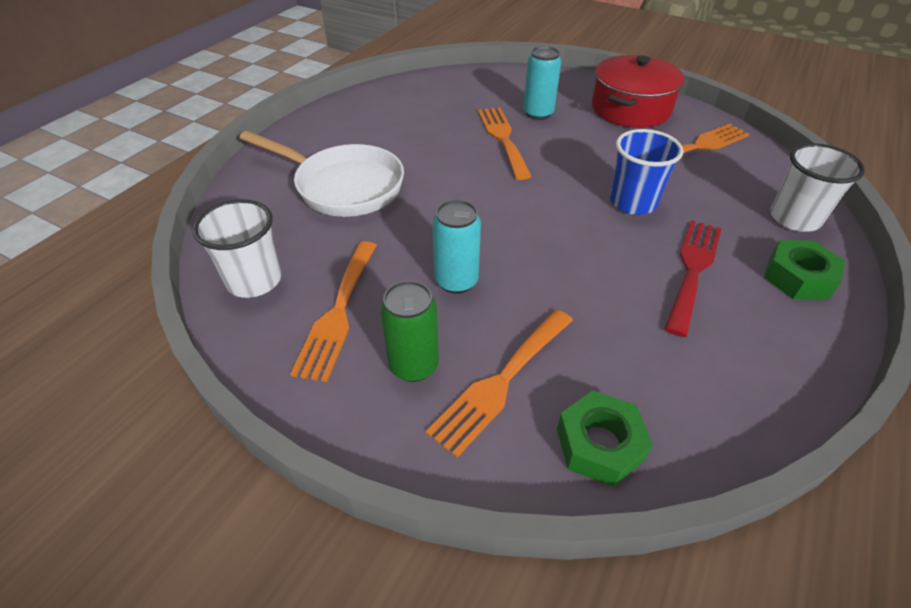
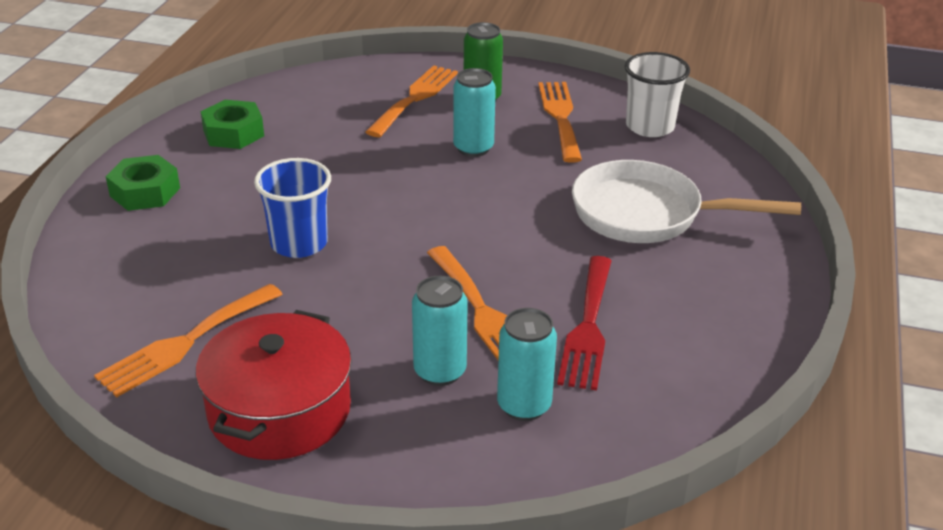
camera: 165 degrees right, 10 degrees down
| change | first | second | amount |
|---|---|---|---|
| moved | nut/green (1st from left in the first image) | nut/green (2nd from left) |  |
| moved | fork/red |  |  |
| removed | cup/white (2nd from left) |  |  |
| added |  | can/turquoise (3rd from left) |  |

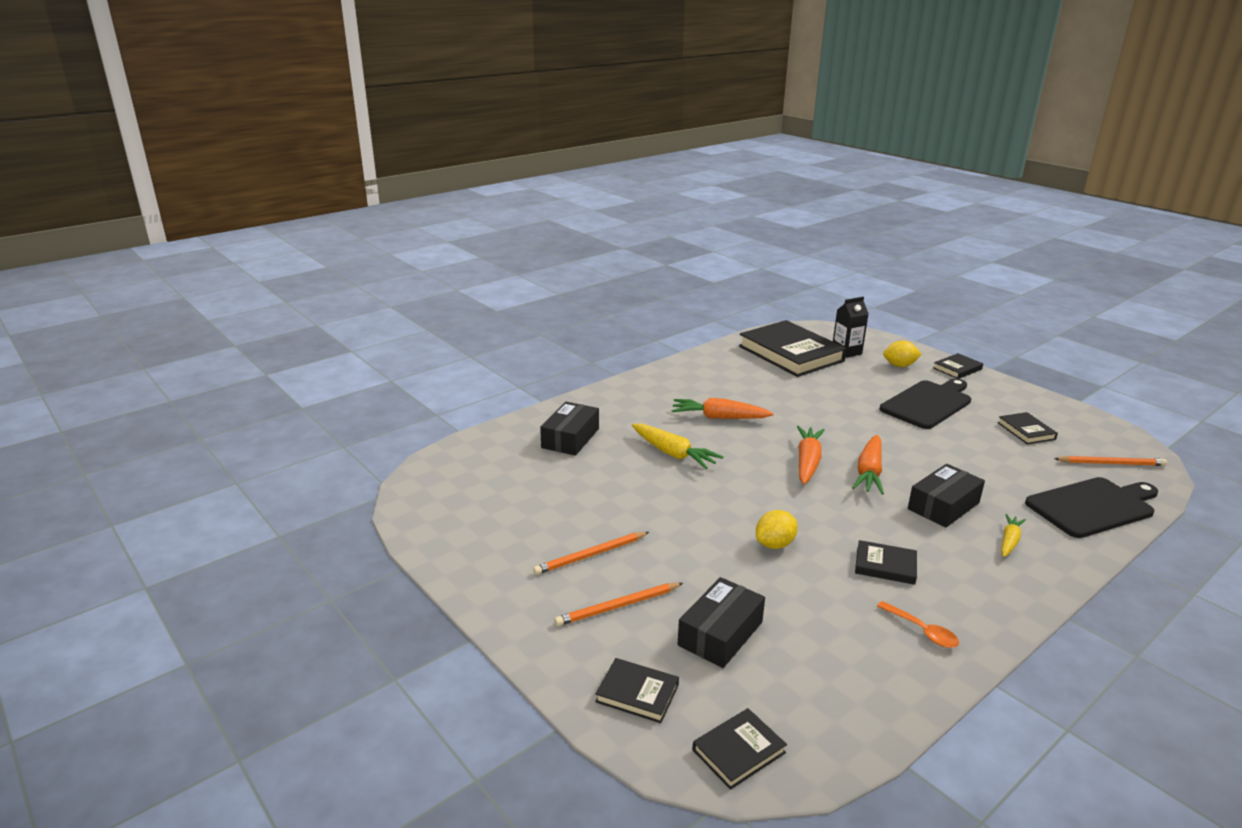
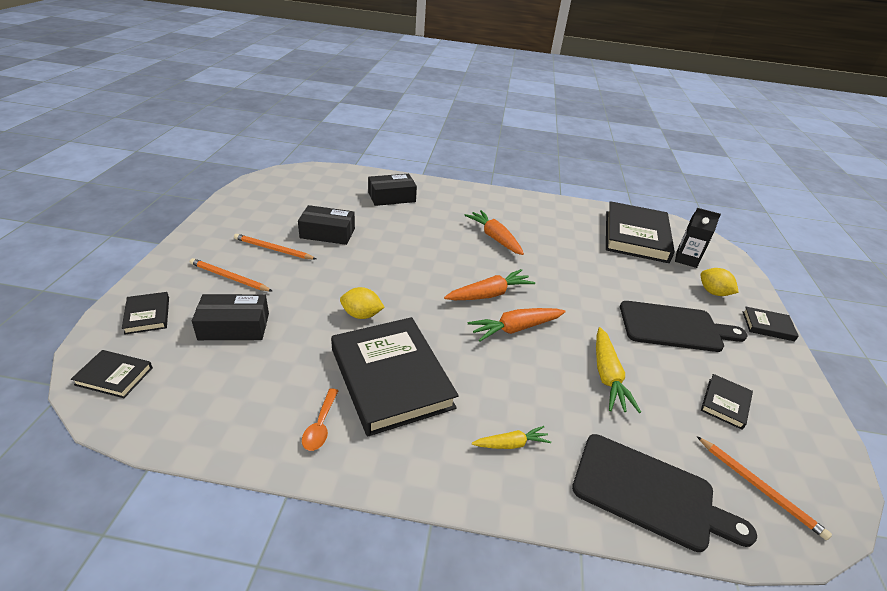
camera: 45 degrees right, 10 degrees up
| change | first | second | amount |
|---|---|---|---|
| moved | carrot/yellow (1st from left in the first image) | carrot/yellow (2nd from left) |  |
| resized | book/black (4th from left in the first image) | book/black (3rd from left) | x2.24 |
| moved | box/black (3rd from left in the first image) | box/black (2nd from left) |  |

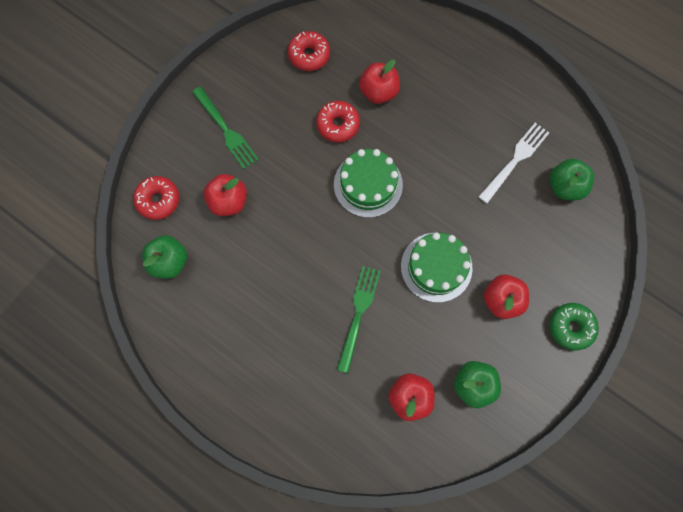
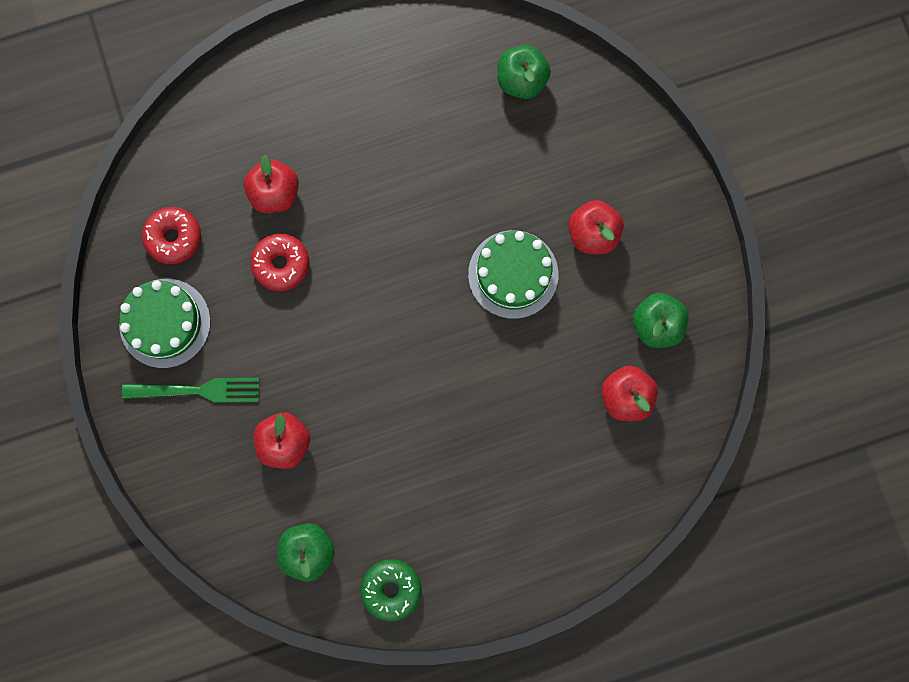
camera: 55 degrees left, 5 degrees up
| change | first | second | amount |
|---|---|---|---|
| removed | donut/red (1st from left) |  |  |
| moved | cake/green (1st from left) |  |  |
| removed | fork/green (2nd from left) |  |  |
| removed | fork/white |  |  |
| moved | donut/green |  |  |

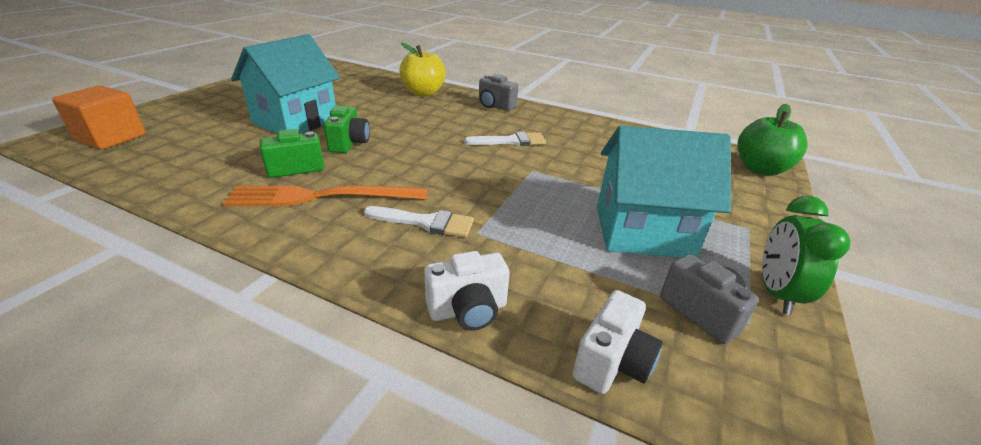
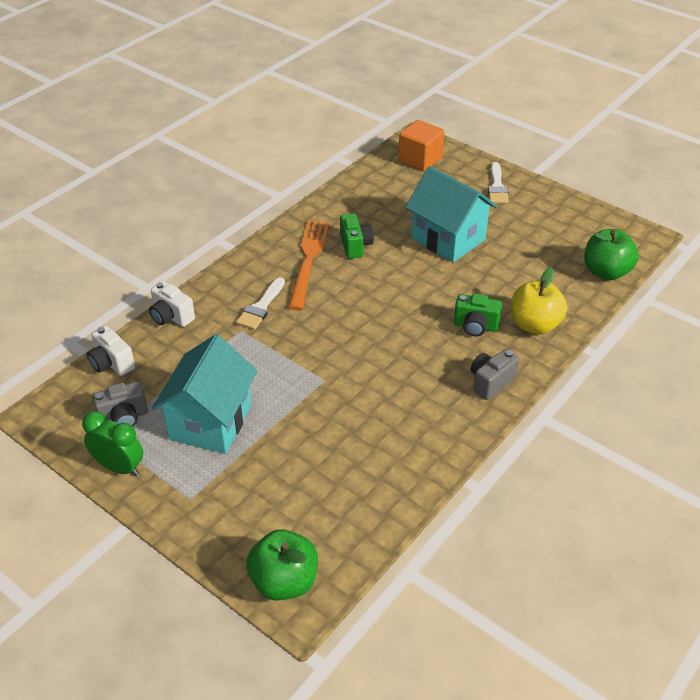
camera: 105 degrees right, 10 degrees up
| change | first | second | amount |
|---|---|---|---|
| moved | camera/green (2nd from left) |  |  |
| turned | camera/white (1st from left in the first image) | camera/white (2nd from left) | 45 degrees counterclockwise |
| moved | brush/white (2nd from left) |  |  |
| added |  | apple/green (2nd from left) |  |

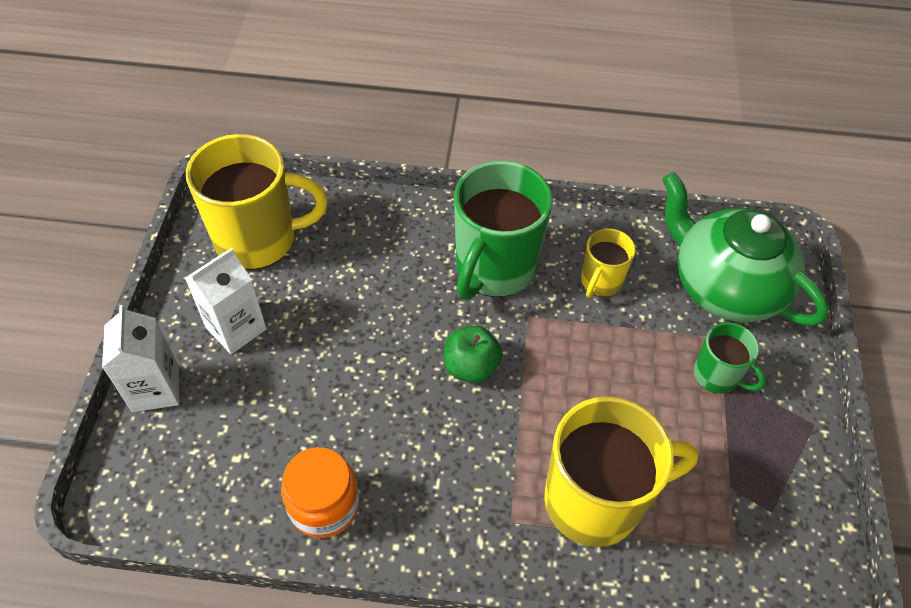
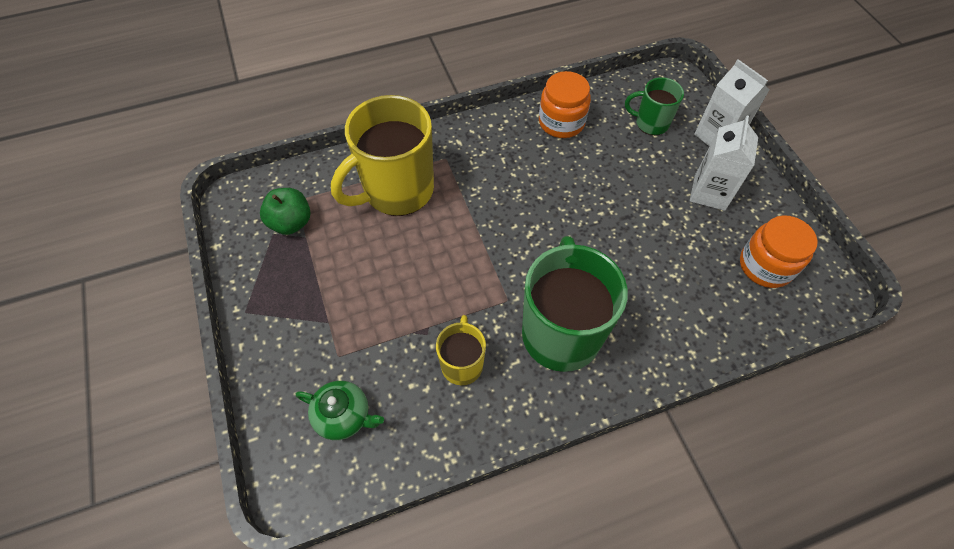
camera: 155 degrees right, 5 degrees up
| change | first | second | amount |
|---|---|---|---|
| replaced | mug/yellow (1st from left) | jar/orange (2nd from left) |  |
| moved | apple/green |  |  |
| resized | teapot/green |  | x0.47 |
| moved | mug/green (2nd from left) |  |  |

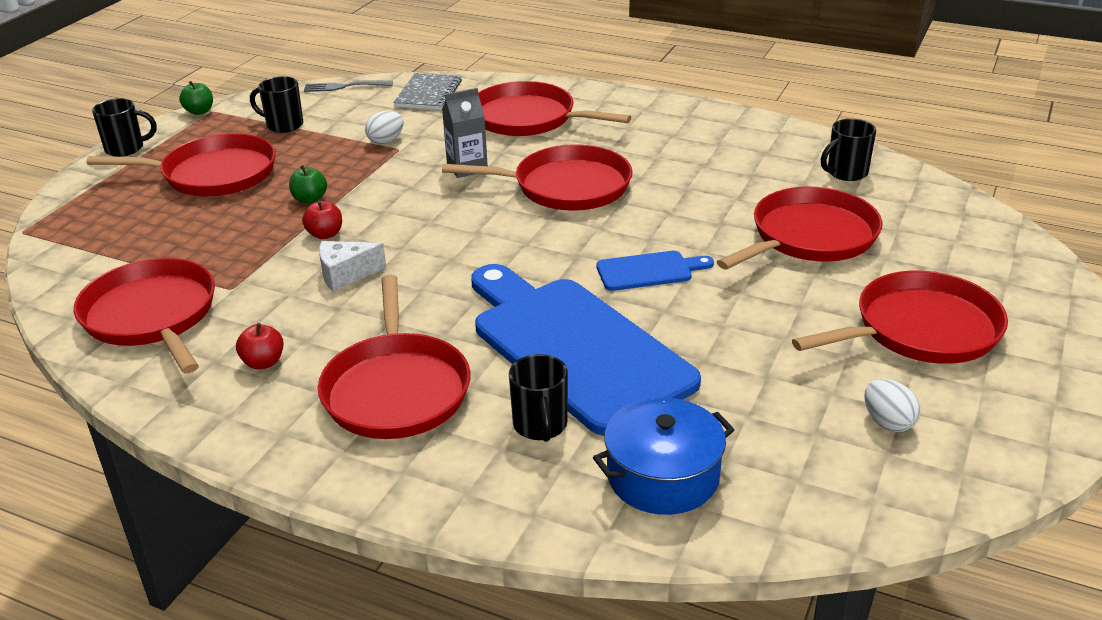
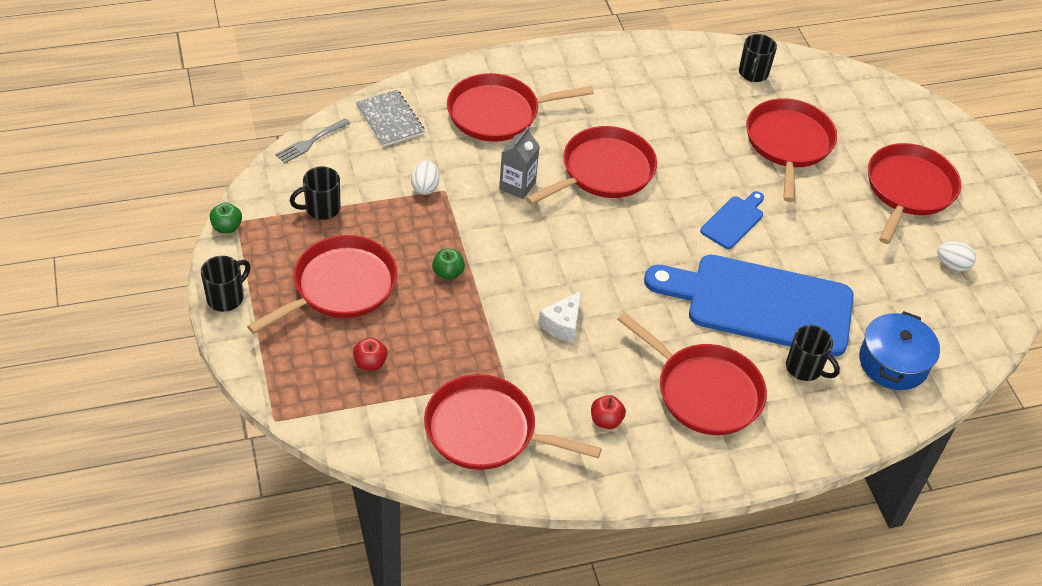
camera: 45 degrees left, 15 degrees up
| change | first | second | amount |
|---|---|---|---|
| moved | apple/red (2nd from left in the first image) | apple/red (1st from left) |  |

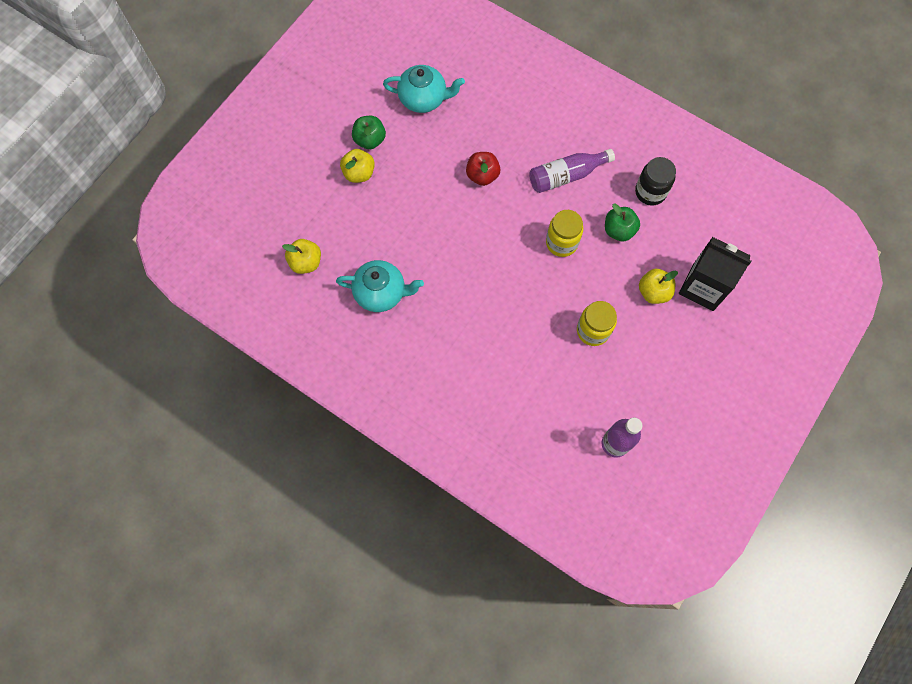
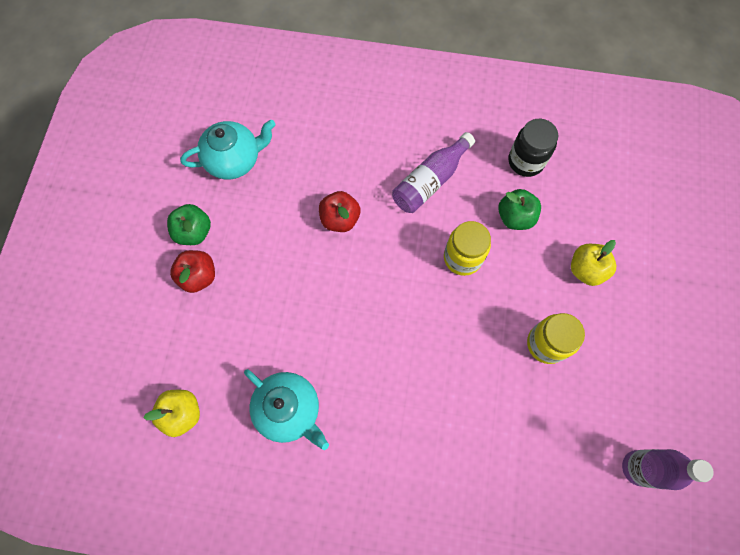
camera: 25 degrees left, 0 degrees up
| change | first | second | amount |
|---|---|---|---|
| turned | teapot/turquoise (1st from left in the first image) | teapot/turquoise (2nd from left) | 60 degrees clockwise |
| recoloured | apple/yellow (2nd from left) | apple/red (1st from left) |  |
| removed | carton/black |  |  |

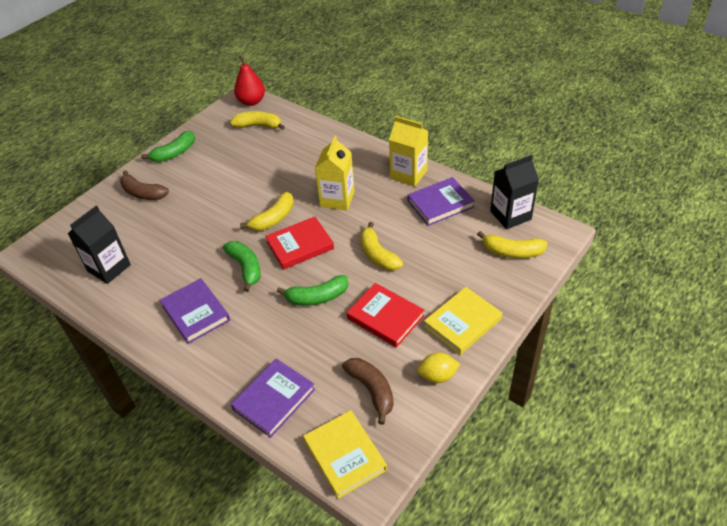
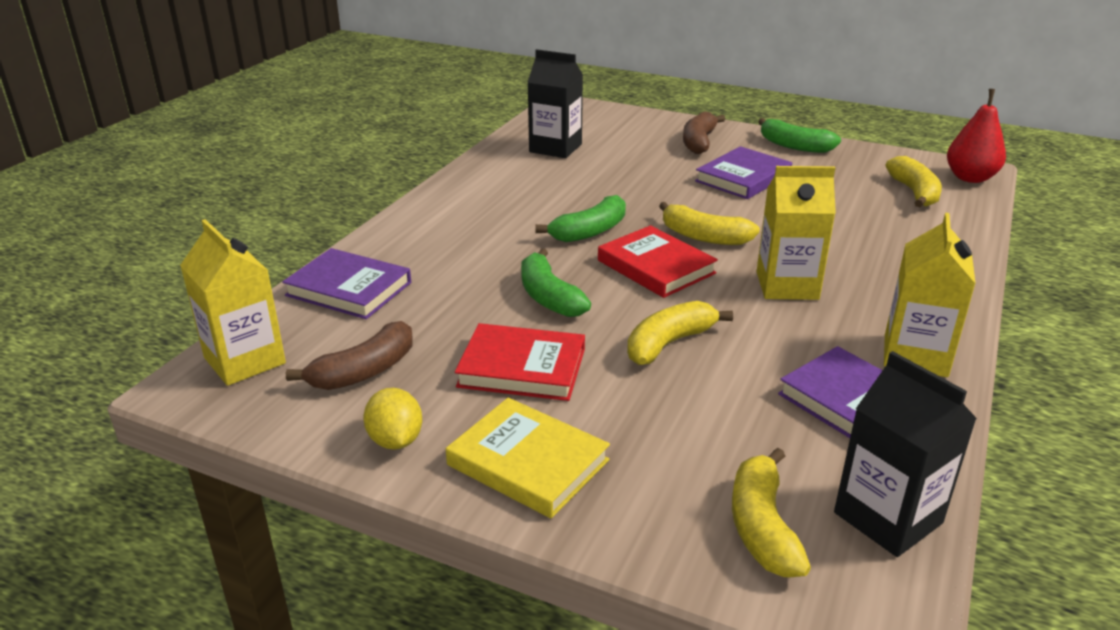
camera: 75 degrees right, 15 degrees down
| change | first | second | amount |
|---|---|---|---|
| moved | book/purple (1st from left in the first image) | book/purple (2nd from left) |  |
| replaced | book/yellow (1st from left) | carton/yellow (1st from left) |  |
| turned | book/red (2nd from left in the first image) | book/red (1st from left) | 75 degrees clockwise |

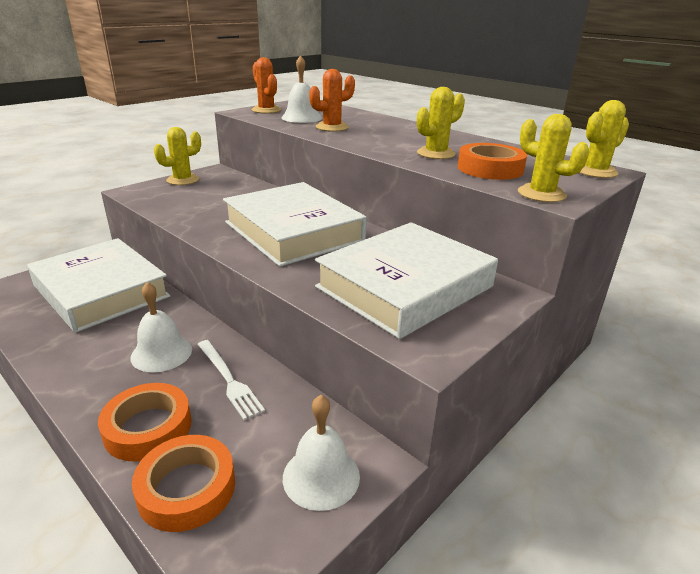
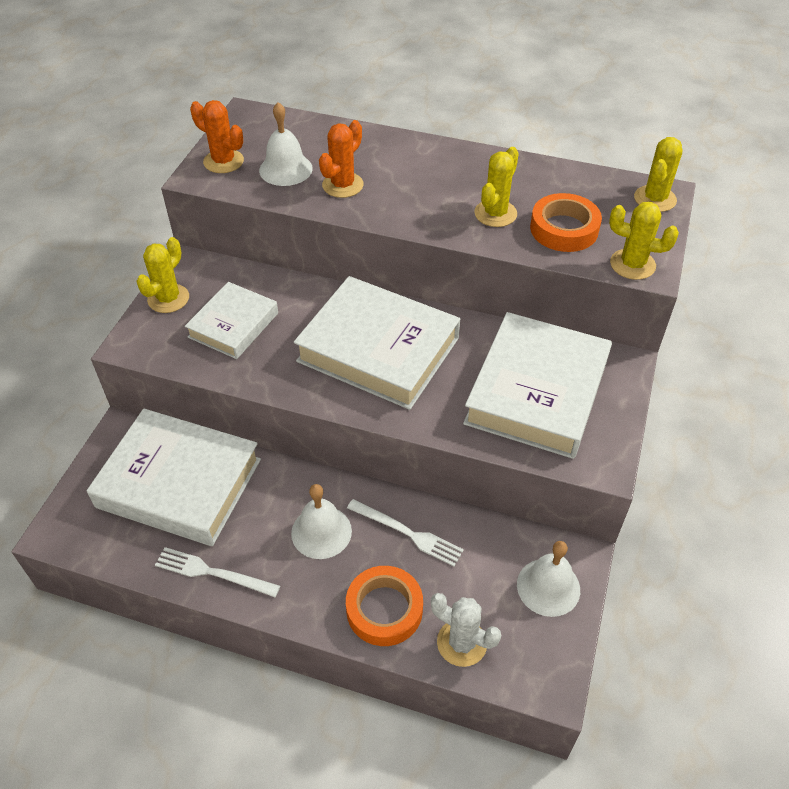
camera: 25 degrees left, 20 degrees up
| change | first | second | amount |
|---|---|---|---|
| replaced | tape/orange (2nd from left) | cactus/white |  |
| added |  | fork/white (1st from left) |  |
| added |  | book/white (2nd from left) |  |

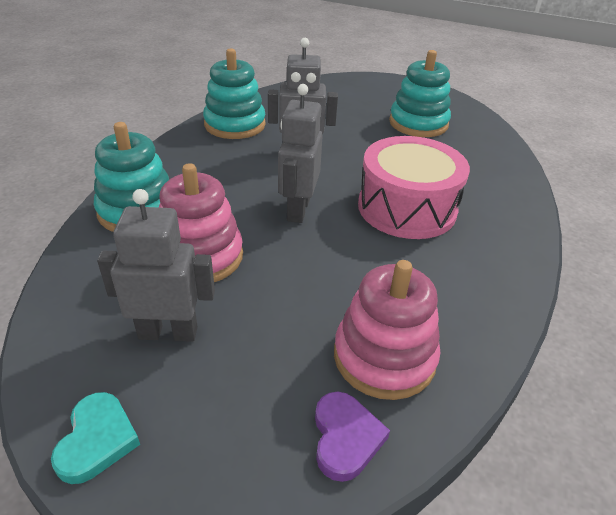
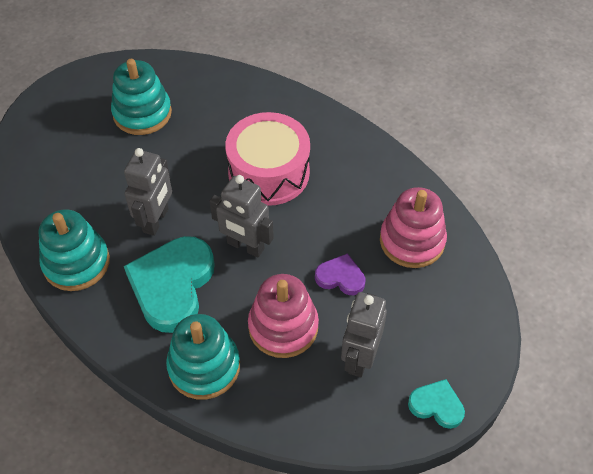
camera: 70 degrees left, 15 degrees up
| change | first | second | amount |
|---|---|---|---|
| moved | heart/purple |  |  |
| added |  | heart/turquoise (1st from left) |  |

